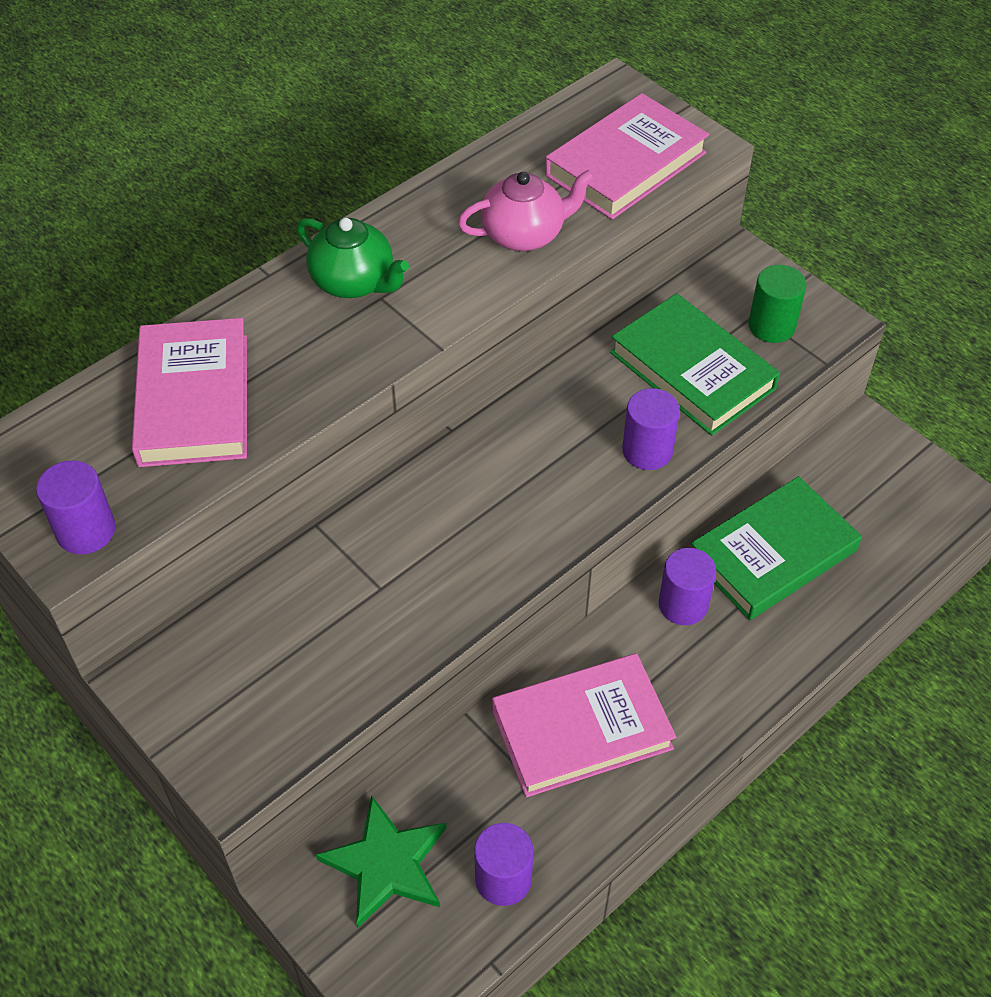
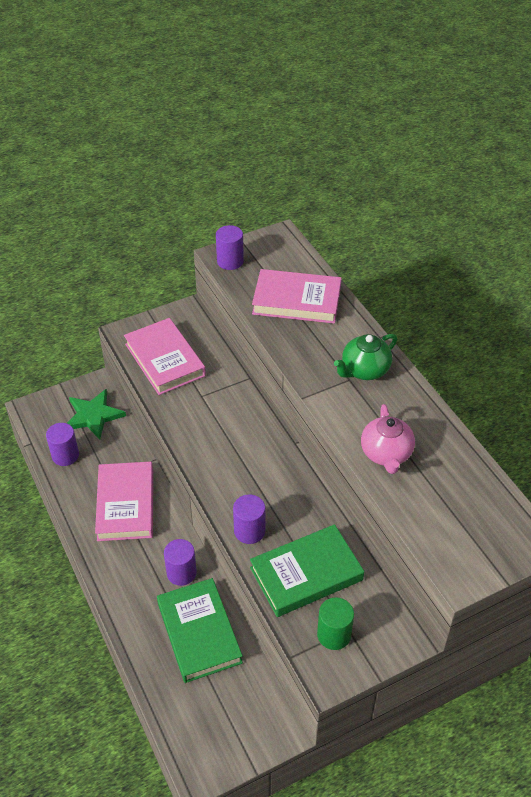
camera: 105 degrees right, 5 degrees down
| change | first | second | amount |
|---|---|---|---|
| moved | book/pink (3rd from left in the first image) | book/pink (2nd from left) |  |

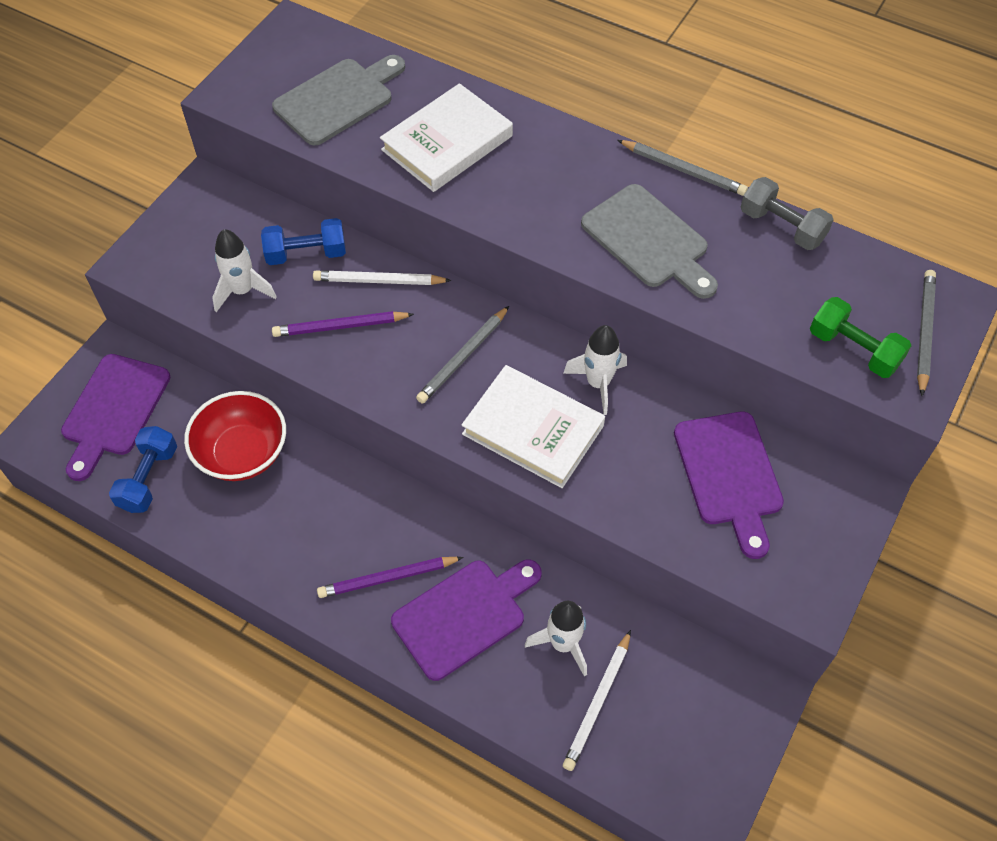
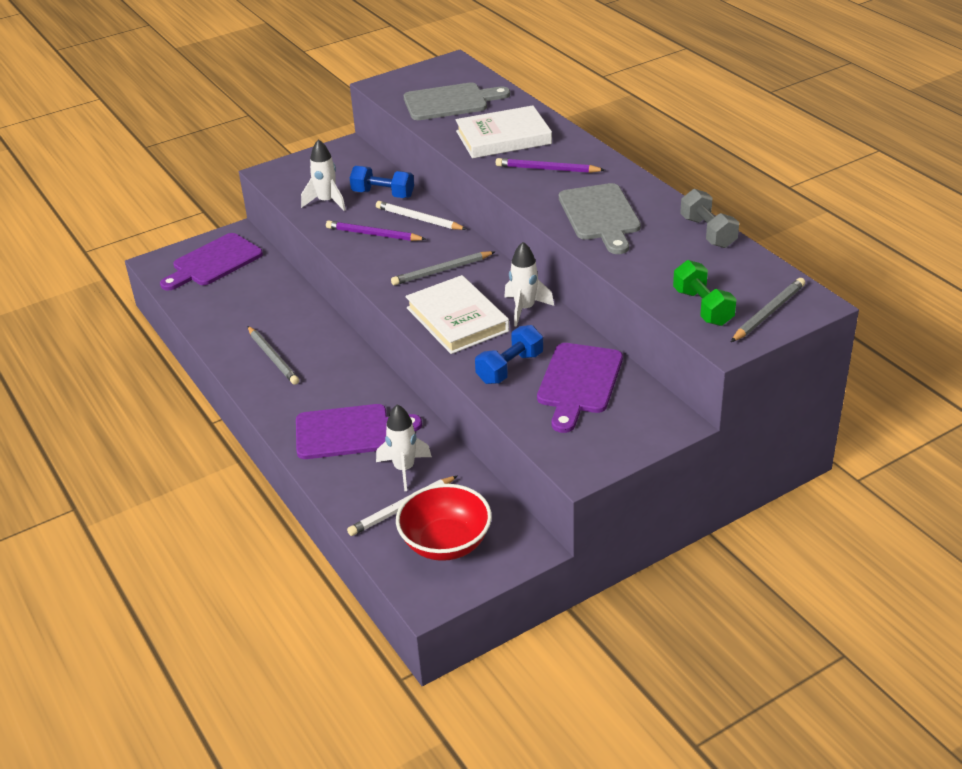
camera: 30 degrees right, 20 degrees down
| change | first | second | amount |
|---|---|---|---|
| moved | dumbbell/blue (1st from left in the first image) | dumbbell/blue (2nd from left) |  |
| moved | bowl/red |  |  |
| moved | pencil/purple (2nd from left) |  |  |
| moved | pencil/grey (2nd from left in the first image) | pencil/grey (1st from left) |  |

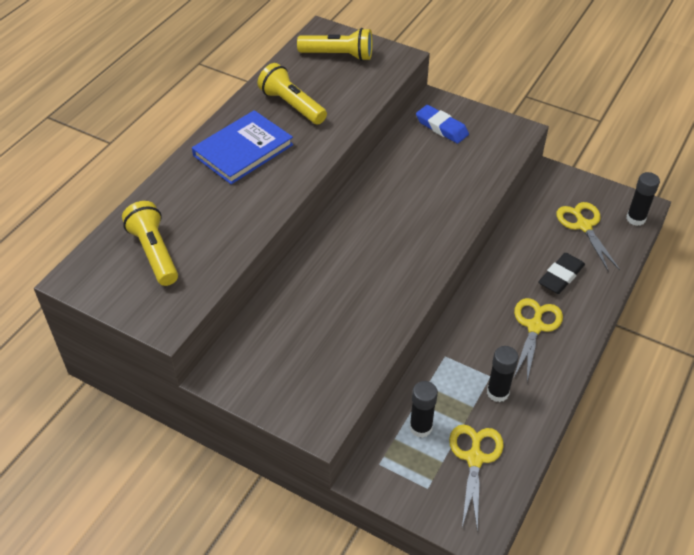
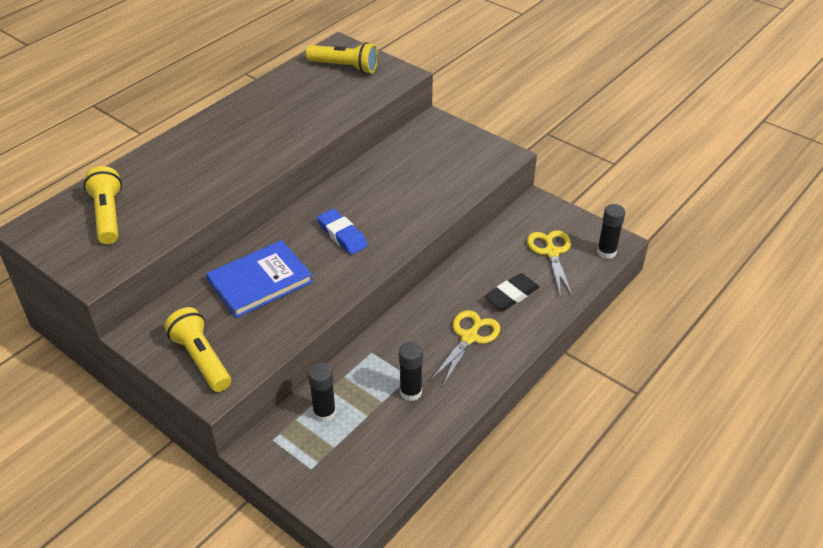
camera: 10 degrees right, 5 degrees down
| change | first | second | amount |
|---|---|---|---|
| moved | book/blue |  |  |
| moved | flashlight/yellow (2nd from left) |  |  |
| moved | eraser/blue |  |  |
| removed | scissors/yellow (1st from left) |  |  |

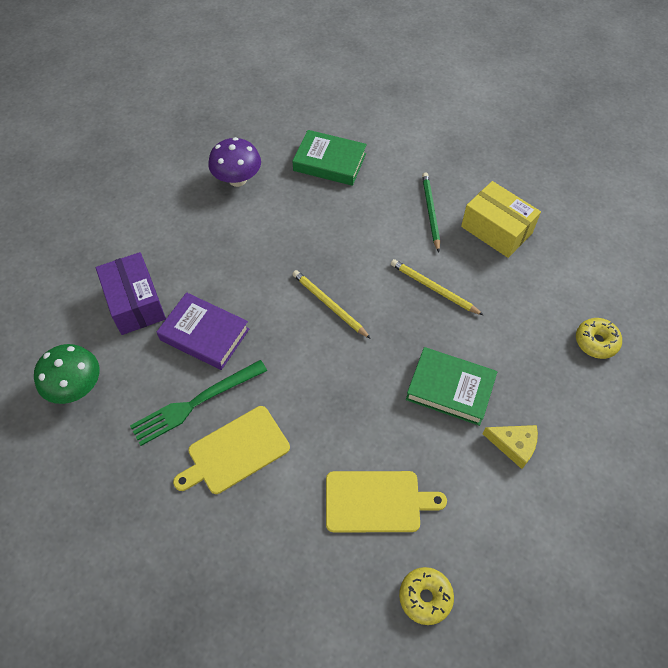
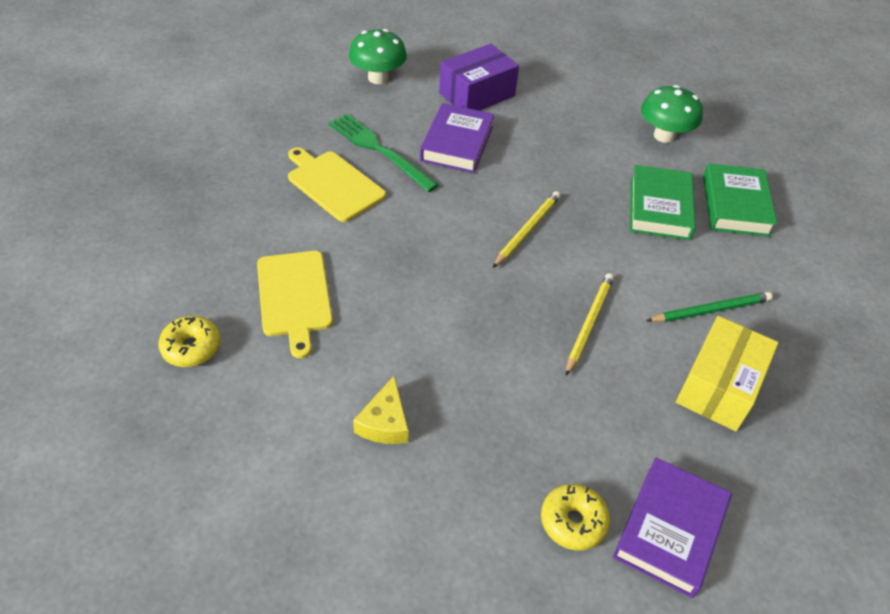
camera: 75 degrees right, 10 degrees down
| change | first | second | amount |
|---|---|---|---|
| recoloured | mushroom/purple | mushroom/green (2nd from left) |  |
| moved | book/green (2nd from left in the first image) | book/green (1st from left) |  |
| added |  | book/purple (2nd from left) |  |

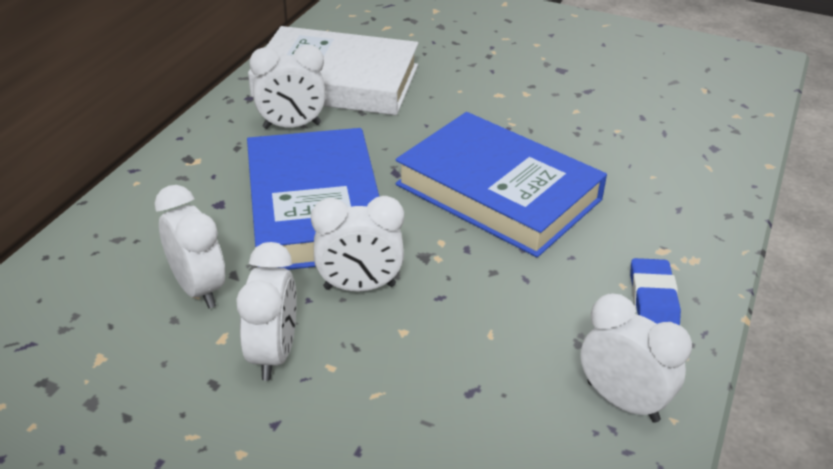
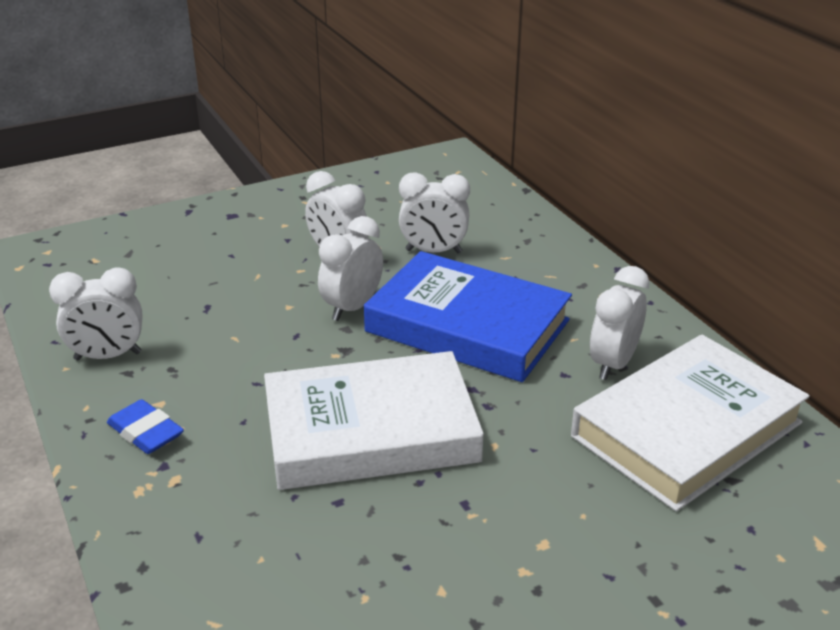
camera: 130 degrees right, 5 degrees down
| change | first | second | amount |
|---|---|---|---|
| recoloured | book/blue (2nd from left) | book/white (1st from left) |  |

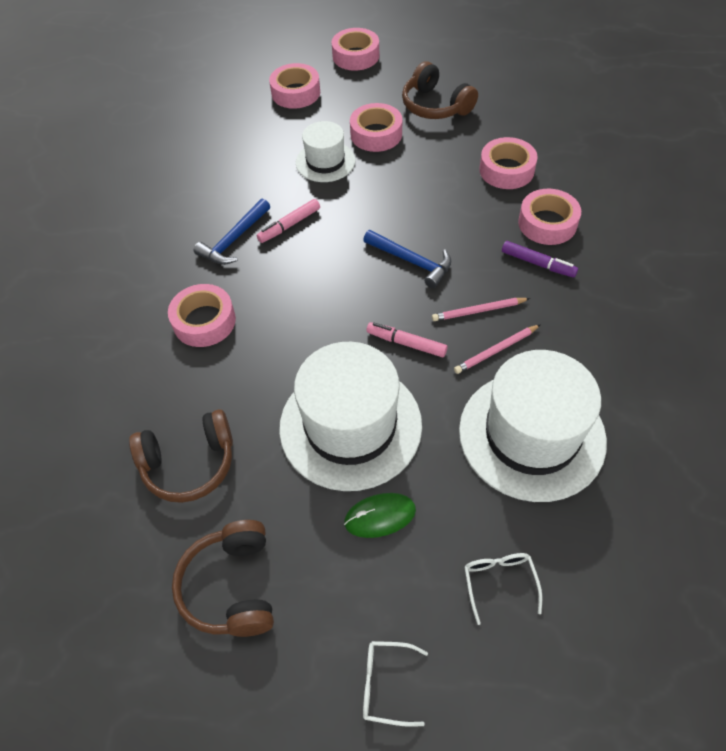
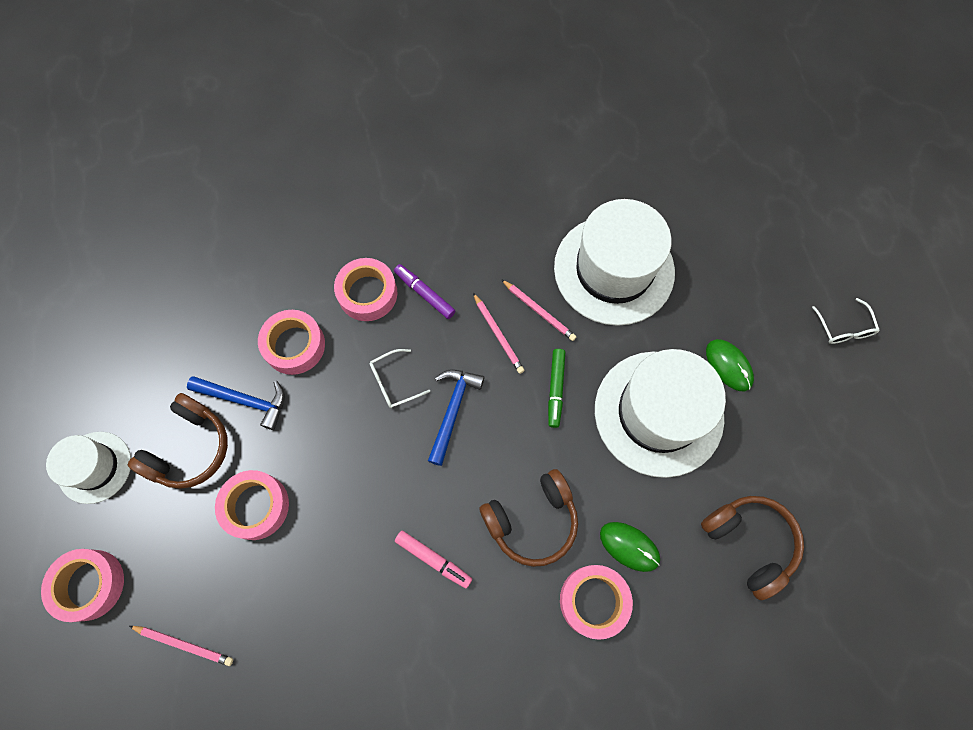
camera: 110 degrees left, 15 degrees up
| change | first | second | amount |
|---|---|---|---|
| moved | headphones/brown (2nd from left) |  |  |
| moved | hammer/blue (1st from left) |  |  |
| replaced | tape/pink (2nd from left) | pencil/pink (1st from left) |  |
| moved | hat/white (1st from left) |  |  |
| recoloured | marker/pink (2nd from left) | marker/green |  |
| moved | glasses/white (2nd from left in the first image) | glasses/white (1st from left) |  |
| turned | marker/purple |  | 60 degrees counterclockwise |
| added |  | mouse/green (1st from left) |  |

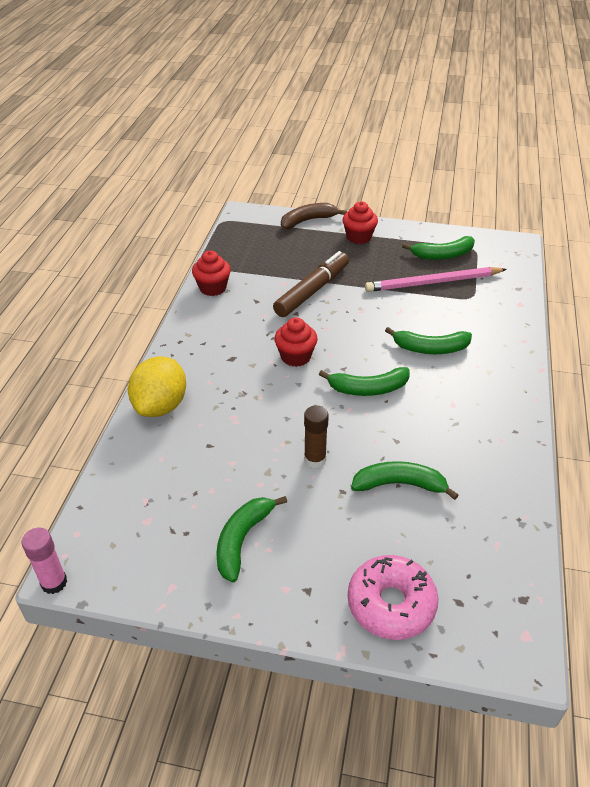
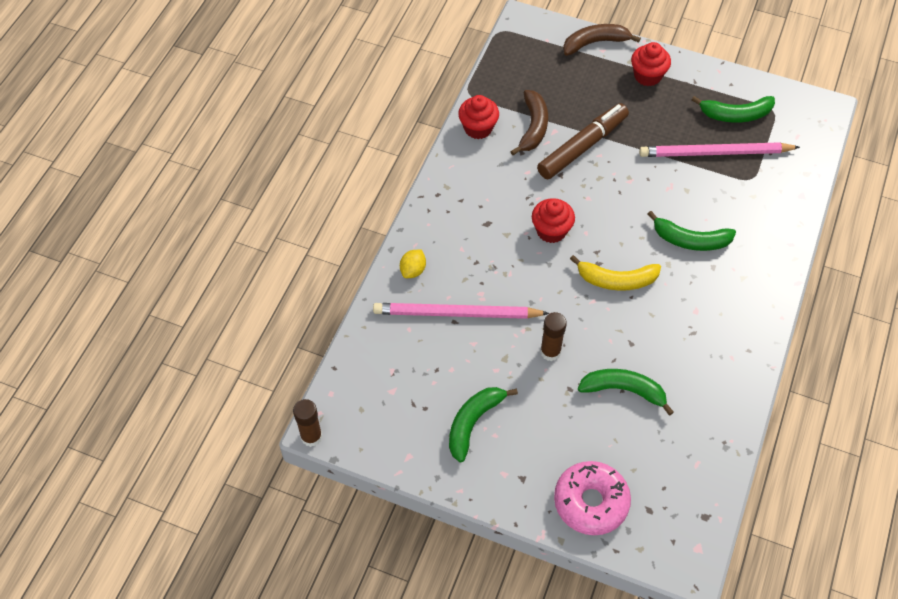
camera: 10 degrees right, 15 degrees up
| change | first | second | amount |
|---|---|---|---|
| recoloured | glue stick/pink | glue stick/brown (1st from left) |  |
| resized | lemon/yellow |  | x0.48 |
| recoloured | banana/green (2nd from left) | banana/yellow |  |
| added |  | pencil/pink (1st from left) |  |
| added |  | banana/brown (1st from left) |  |

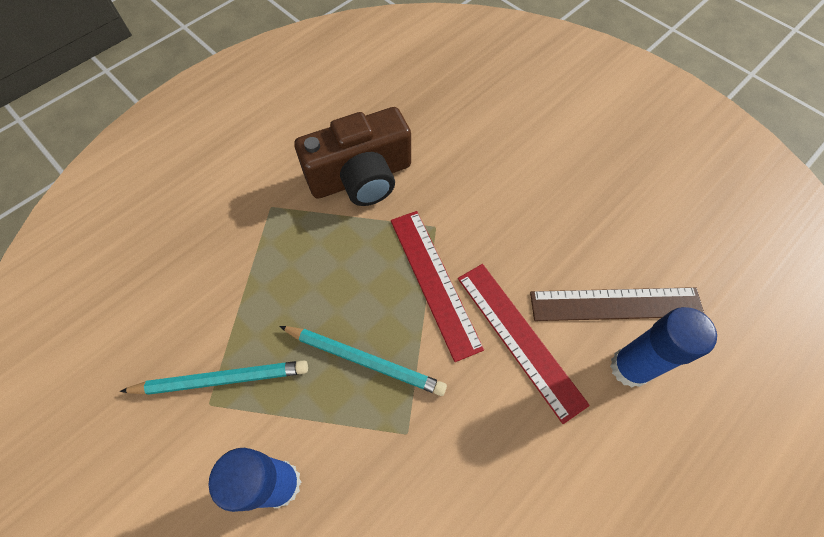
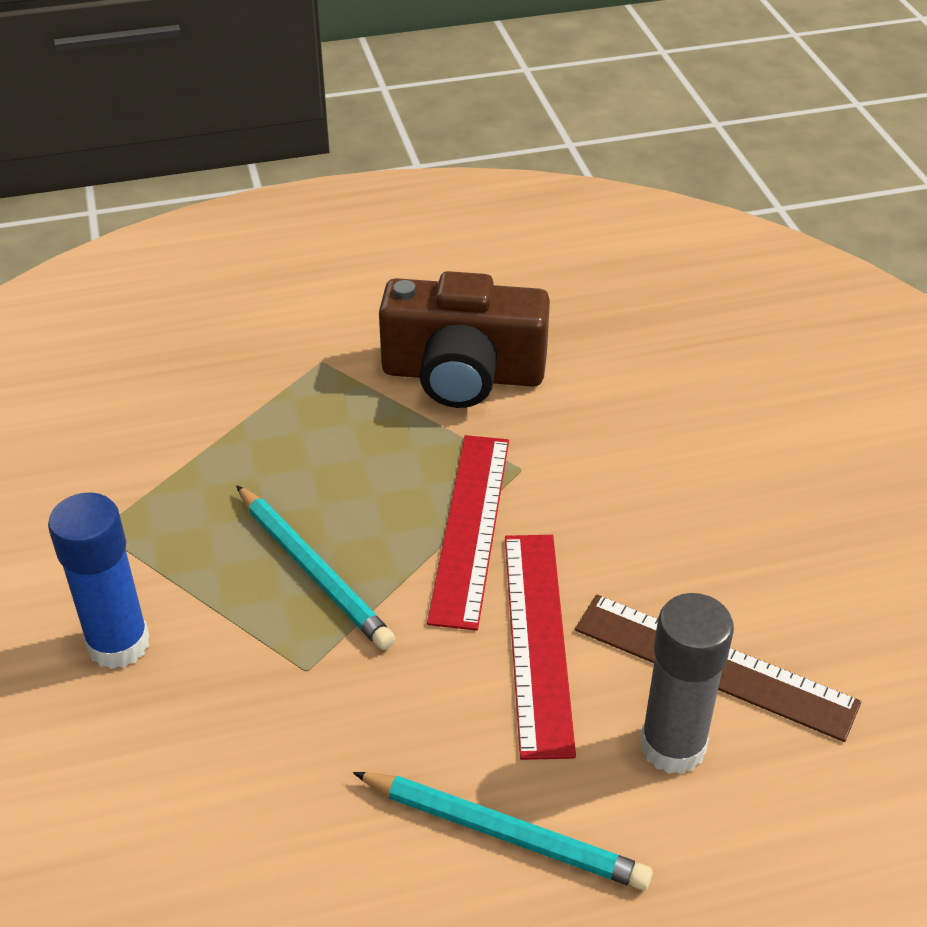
camera: 30 degrees right, 20 degrees down
| change | first | second | amount |
|---|---|---|---|
| moved | pencil/turquoise (1st from left in the first image) | pencil/turquoise (2nd from left) |  |
| recoloured | glue stick/blue (2nd from left) | glue stick/grey |  |

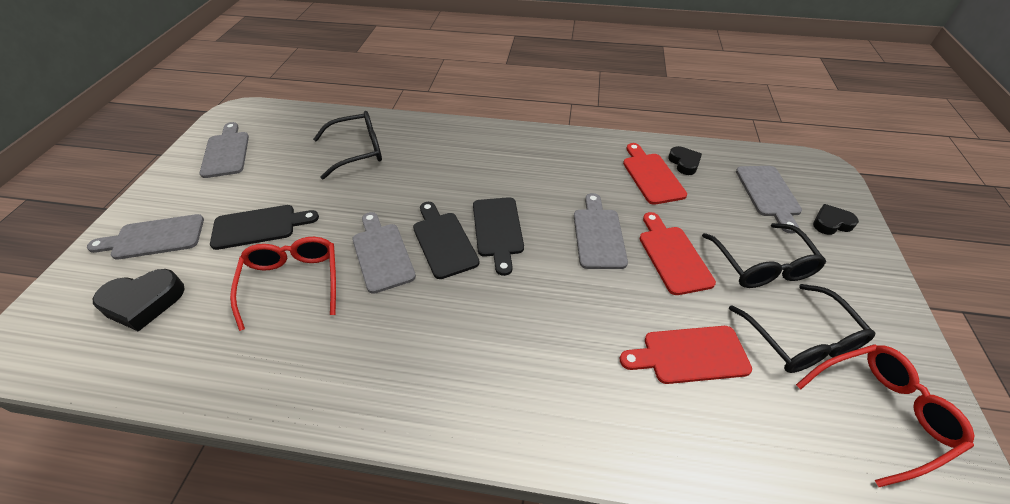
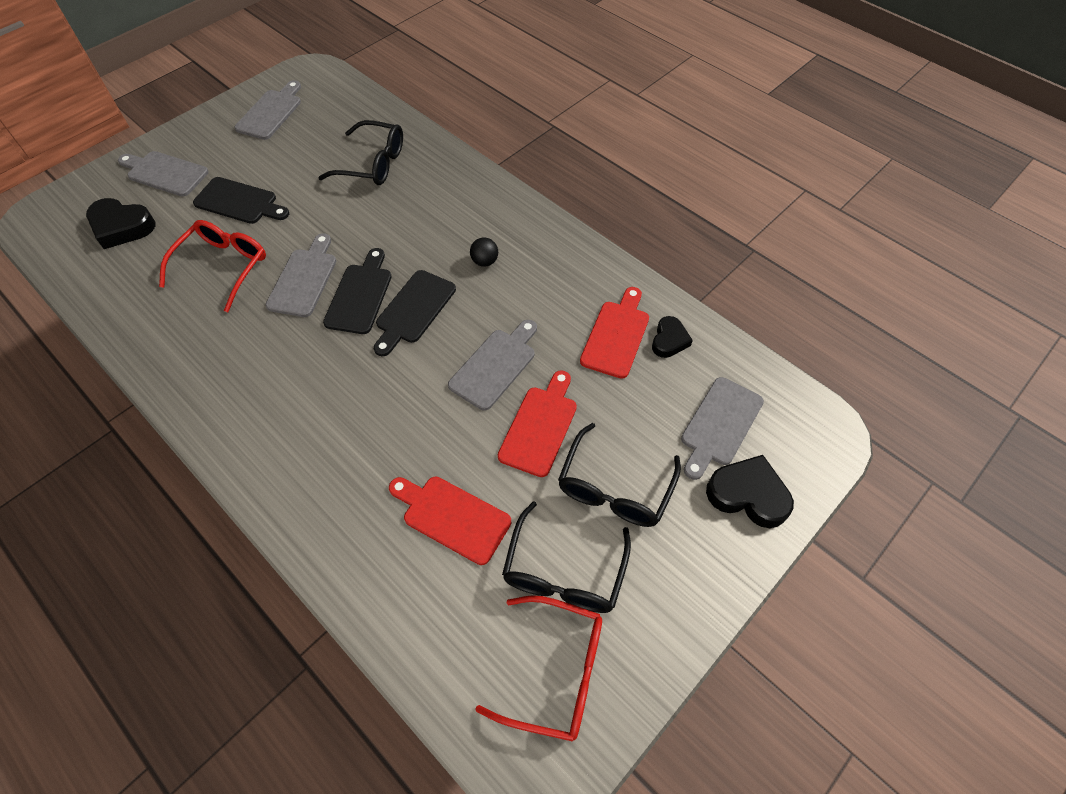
camera: 35 degrees right, 10 degrees up
| change | first | second | amount |
|---|---|---|---|
| resized | heart/black (3rd from left) |  | x1.59 |
| added |  | ball/black |  |

